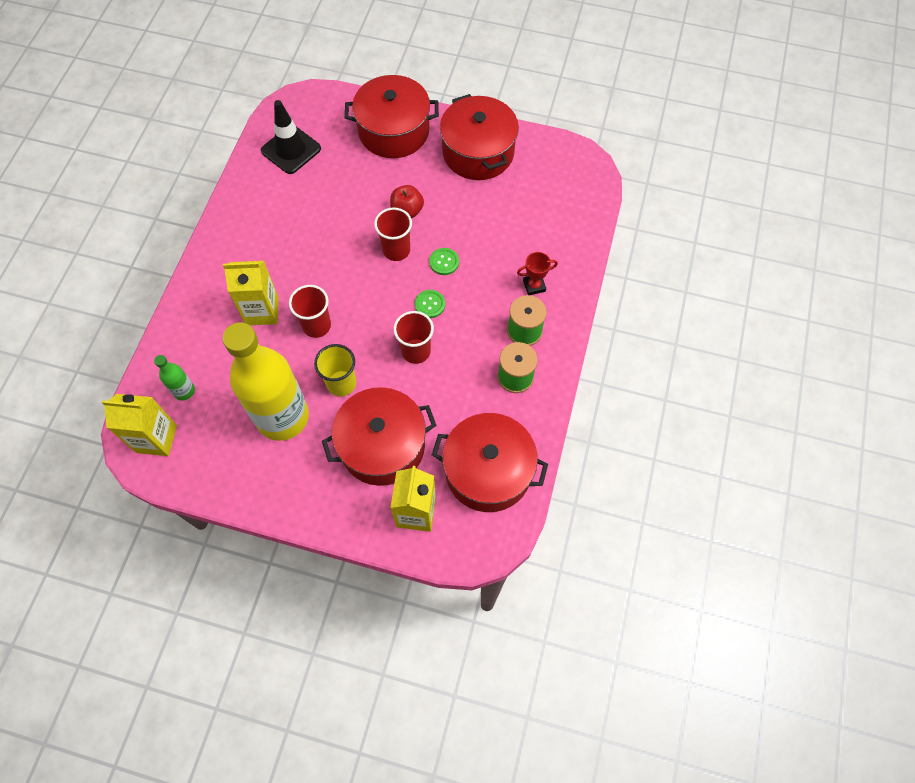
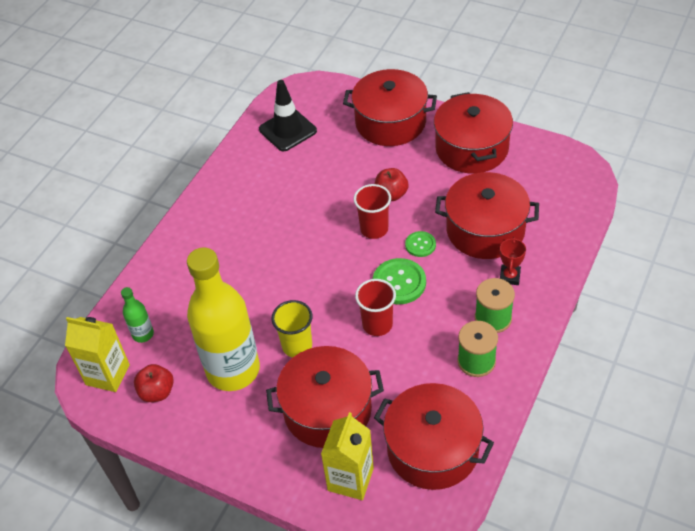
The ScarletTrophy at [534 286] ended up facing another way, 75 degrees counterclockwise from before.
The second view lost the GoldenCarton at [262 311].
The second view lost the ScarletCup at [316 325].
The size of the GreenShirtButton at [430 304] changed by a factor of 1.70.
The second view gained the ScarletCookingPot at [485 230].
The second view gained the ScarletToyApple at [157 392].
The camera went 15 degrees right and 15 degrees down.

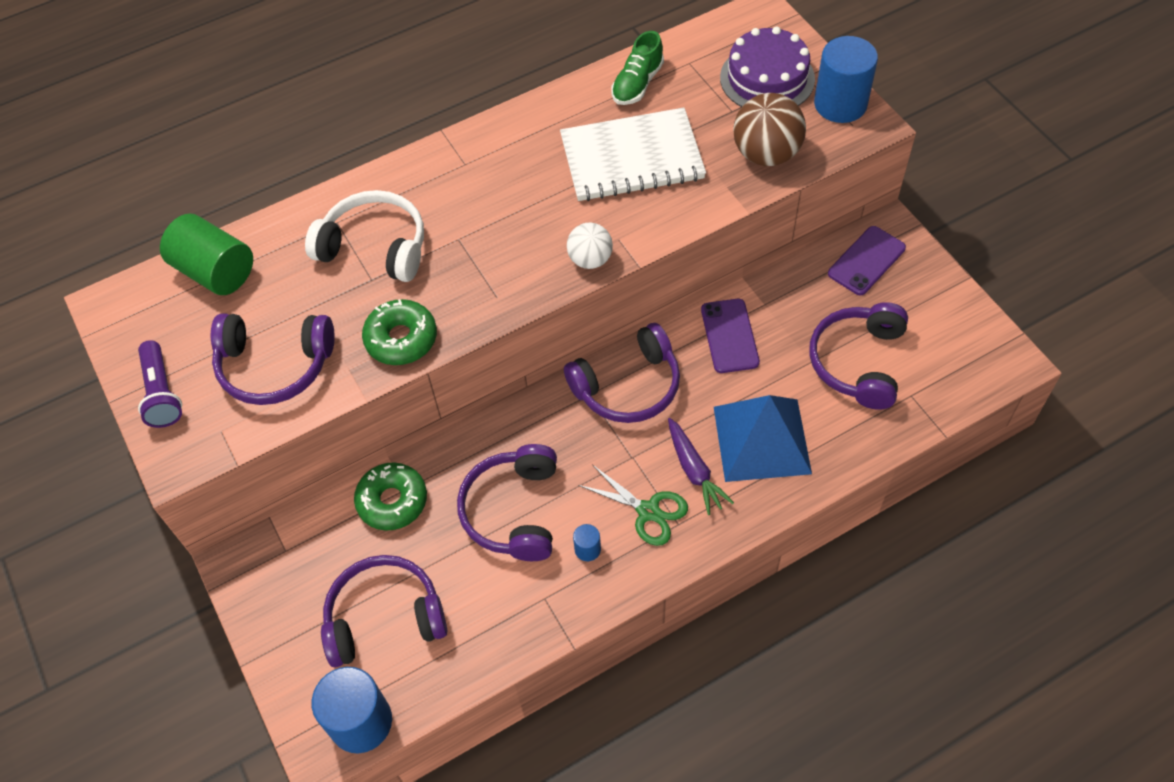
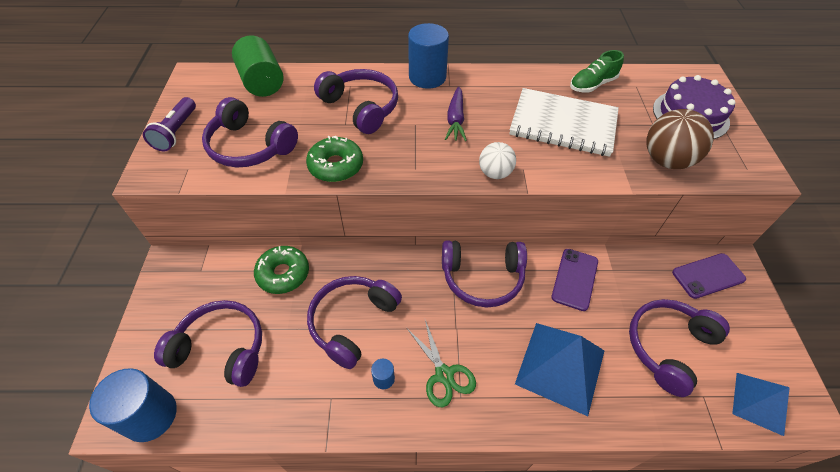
The BlueCylinderShape ended up elsewhere, having gone from [840 104] to [427 77].
What was the SnowWhiteOverEarHeadphones at [375 247] turned into the RoyalPurpleOverEarHeadphones at [361 107].
The RoyalPurpleRootVegetable ended up elsewhere, having gone from [694 471] to [455 120].
The second view gained the BlueSolidPyramid at [759 403].
The camera went 25 degrees right and 5 degrees down.

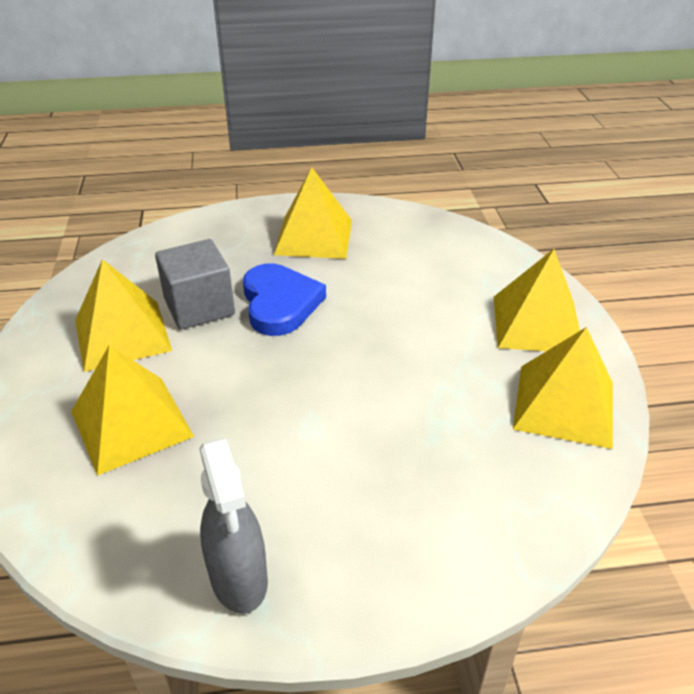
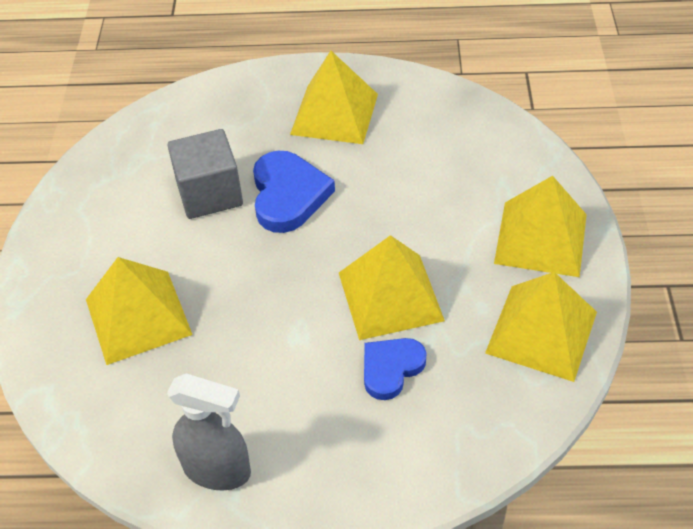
The GoldenSolidPyramid ended up elsewhere, having gone from [122 335] to [390 296].
The GraySprayBottle at [239 578] ended up facing another way, 60 degrees counterclockwise from before.
The second view gained the BlueHeartShape at [391 368].
The camera went 10 degrees right and 10 degrees up.

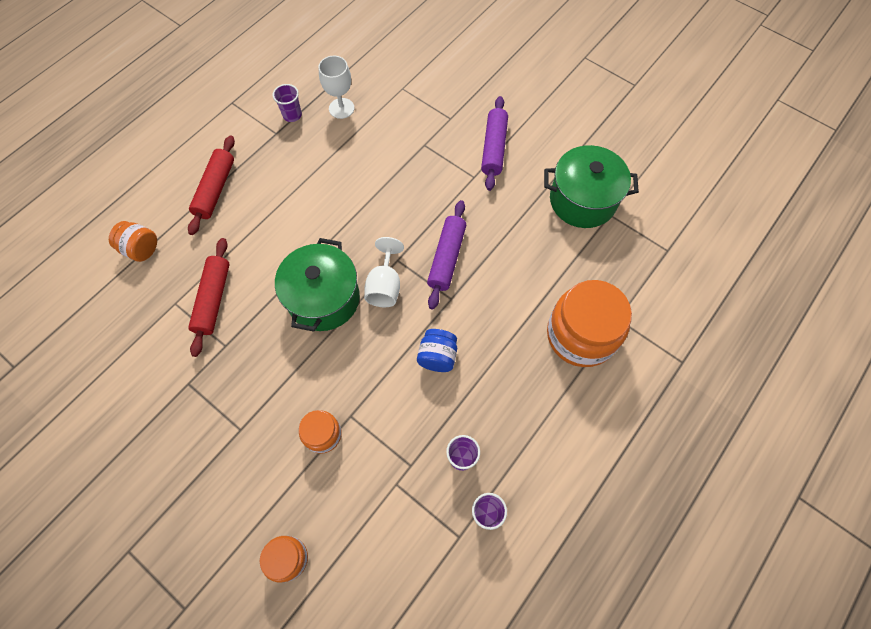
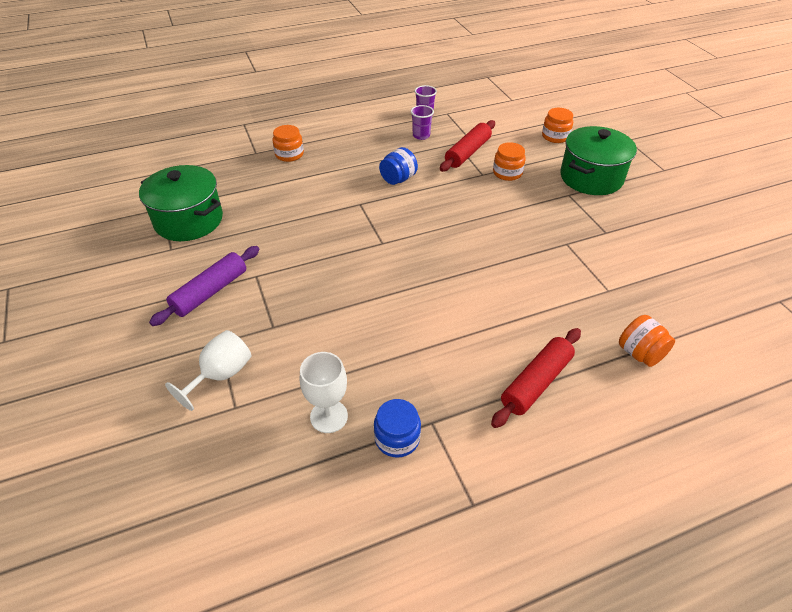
Where the RoyalPurpleCup stood at [292 115], the BluePreserveJar came to stand at [397 438].
The second view lost the RoyalPurpleDoughRoller at [447 258].
The SnowWhiteWineGlass ended up elsewhere, having gone from [385 286] to [221 375].
The ScarletDoughRoller ended up elsewhere, having gone from [213 299] to [467 153].
The GreenCookingPot ended up elsewhere, having gone from [323 298] to [591 177].
The size of the OrangeColouredPreserveJar at [581 335] changed by a factor of 0.51.
The camera went 150 degrees left and 20 degrees down.

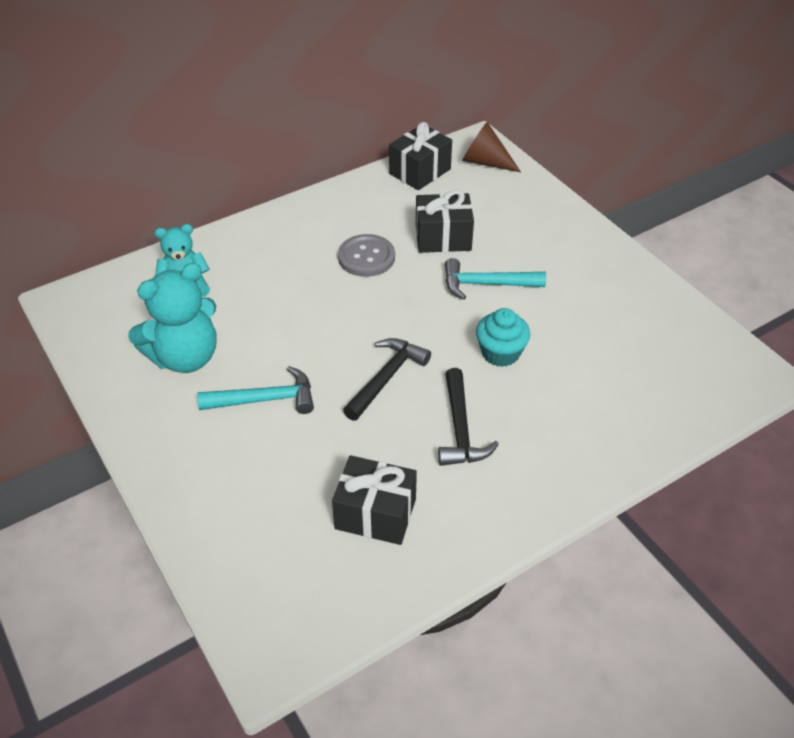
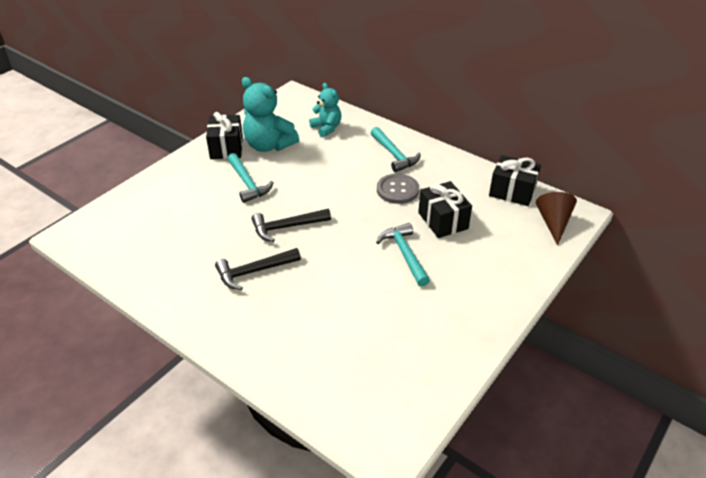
The second view lost the AquaFairyCake at [500 353].
The BlackClawHammer at [386 377] ended up facing another way, 150 degrees clockwise from before.
The BlackPresent ended up elsewhere, having gone from [375 513] to [226 148].
The second view gained the AquaClawHammer at [394 155].
The camera went 70 degrees right and 5 degrees down.

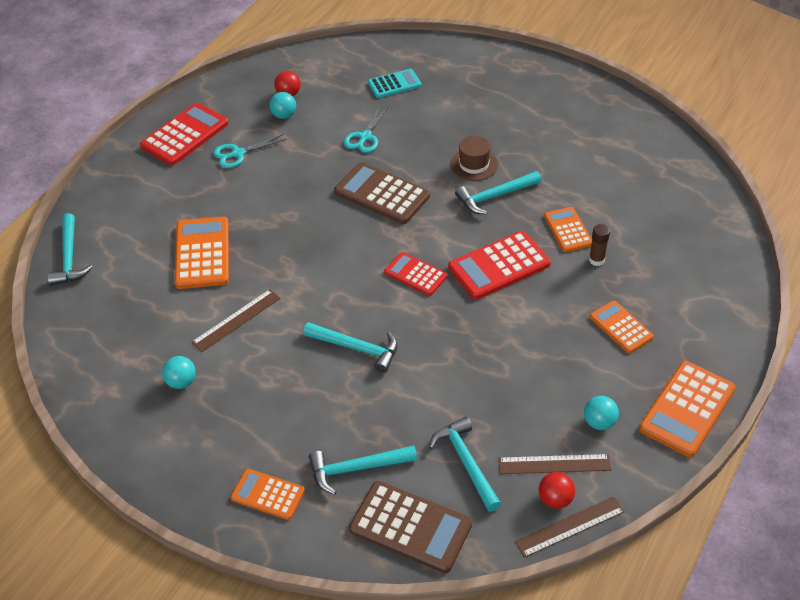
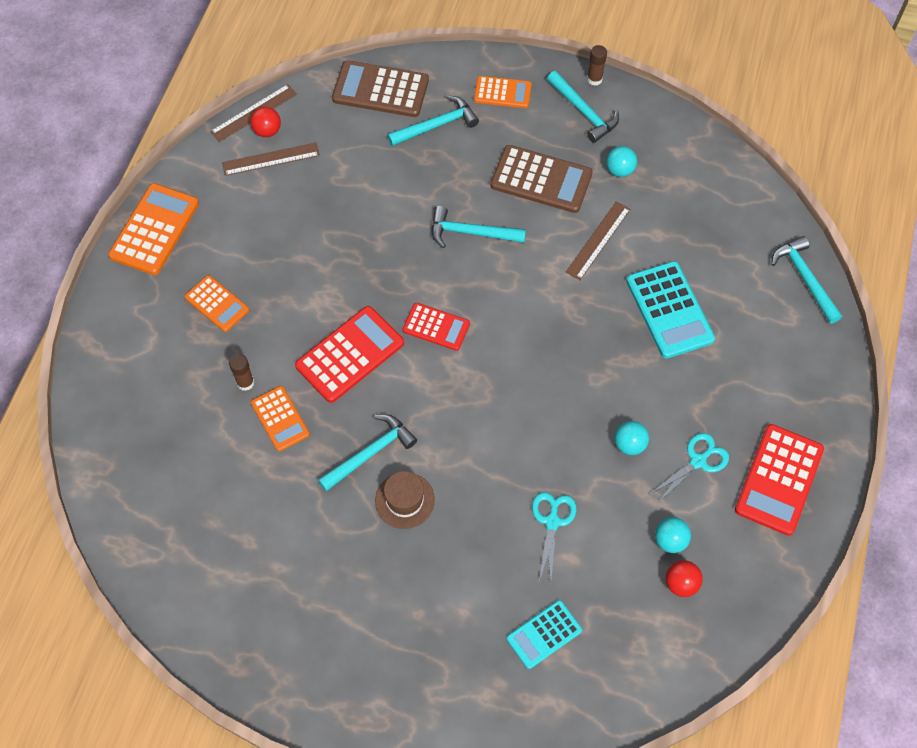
The BrownAddingMachine ended up elsewhere, having gone from [382 194] to [541 180].
What was the OrangeColouredAddingMachine at [202 253] turned into the AquaAddingMachine at [669 310].
The AquaPlayBall ended up elsewhere, having gone from [599 422] to [629 444].
The AquaClawHammer ended up elsewhere, having gone from [466 462] to [583 112].
The second view gained the BrownStickOfGlue at [594 79].
The camera went 165 degrees right and 15 degrees up.

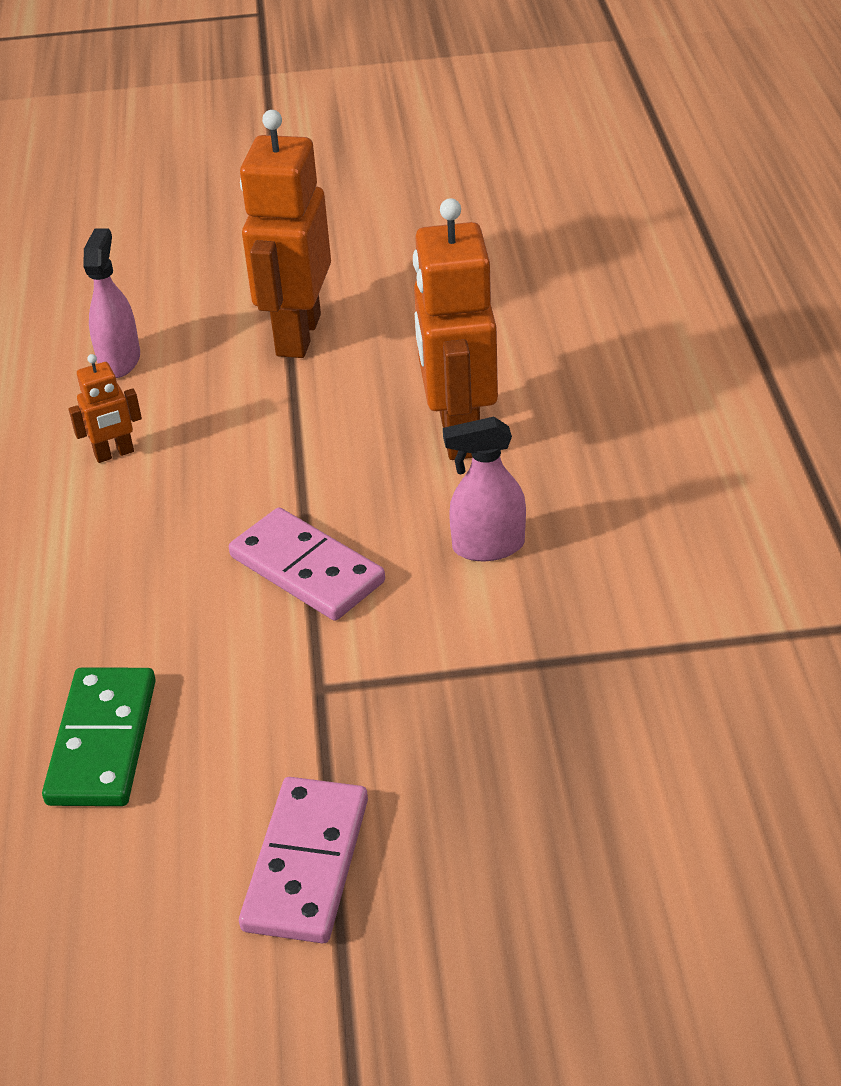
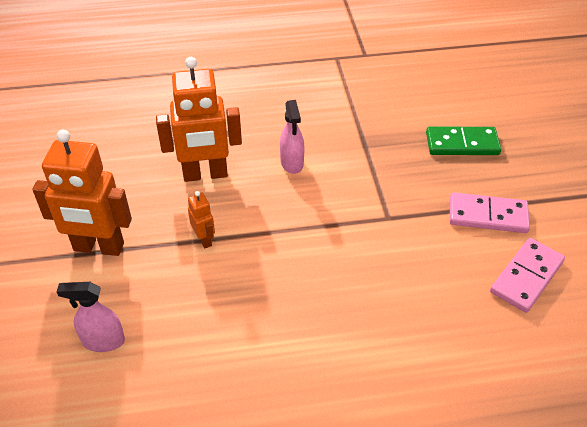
The OrangeColouredRobotFigure ended up elsewhere, having gone from [114 454] to [204 239].
The RosyDomino ended up elsewhere, having gone from [307 569] to [526 277].
The GreenDomino ended up elsewhere, having gone from [102 741] to [462 144].
The camera went 95 degrees left and 5 degrees up.

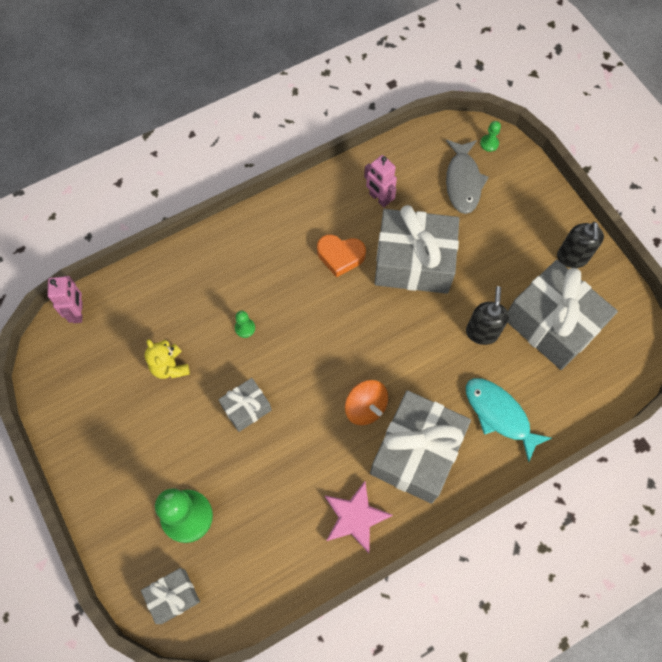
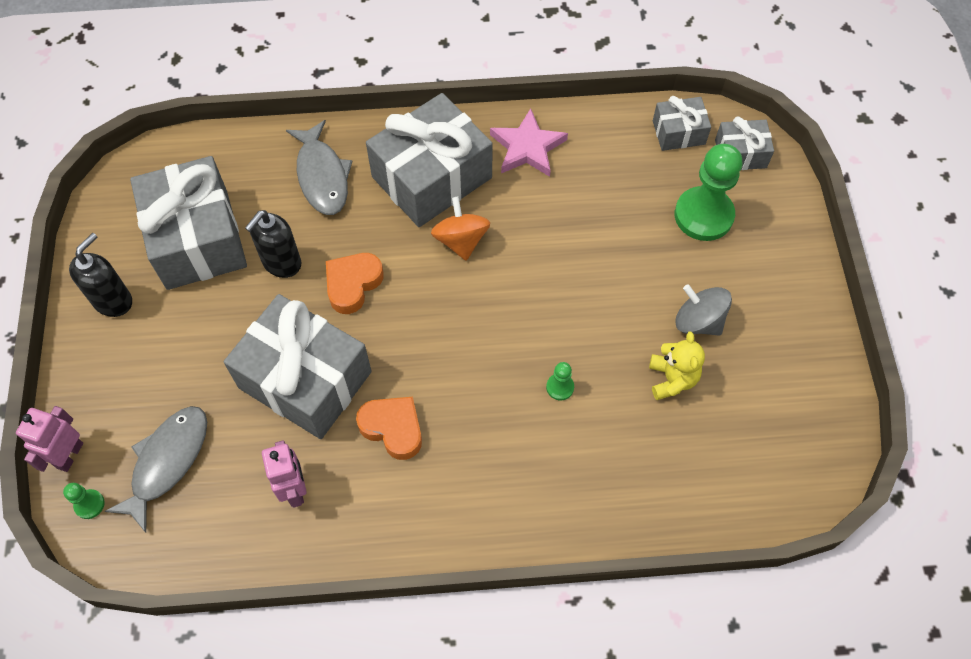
The RosyRobotFigure ended up elsewhere, having gone from [78 312] to [69 455].
The GrayPresent ended up elsewhere, having gone from [246 408] to [678 132].
What was the AquaToyFish at [499 415] turned into the GrayToyFish at [322 176].
The second view gained the OrangeColouredHeartShape at [353 284].
The second view gained the GrayToyTop at [698 321].
The camera went 155 degrees left and 5 degrees down.

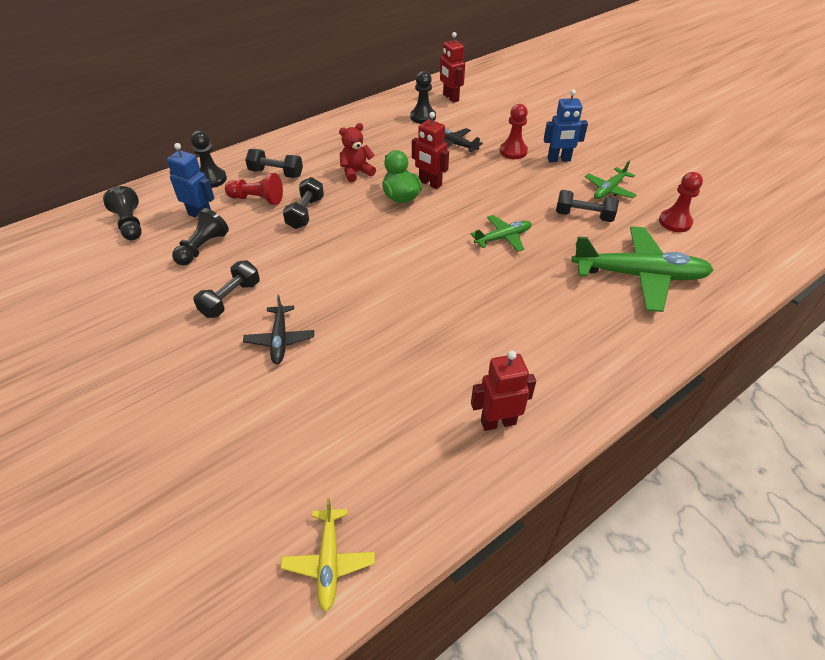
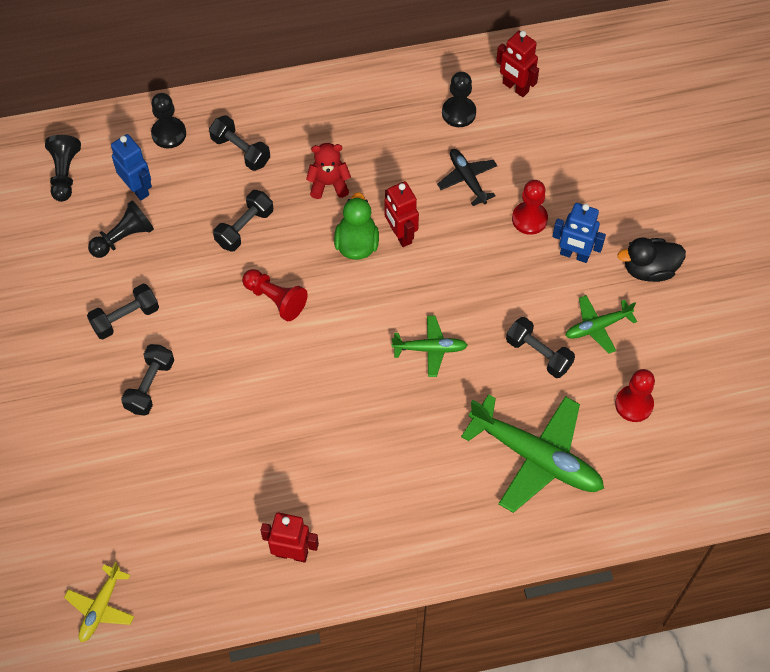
The ScarletRobotFigure at [450 98] ended up facing another way, 45 degrees counterclockwise from before.
The ScarletPawn ended up elsewhere, having gone from [257 199] to [275 299].
Where the BlackToyPlane stood at [280 339], the BlackHandWeight came to stand at [150 386].
The second view gained the BlackToyDuck at [649 269].
The camera went 25 degrees right and 15 degrees up.

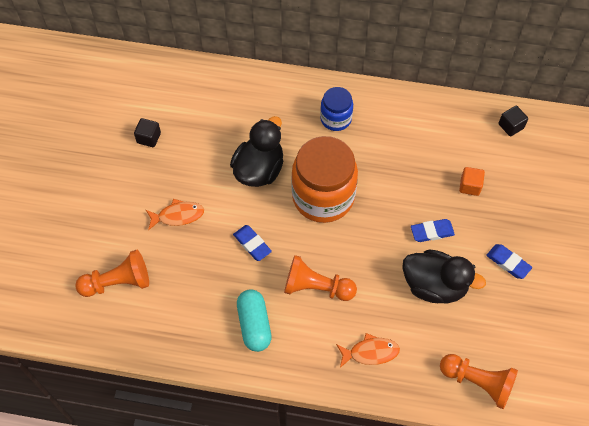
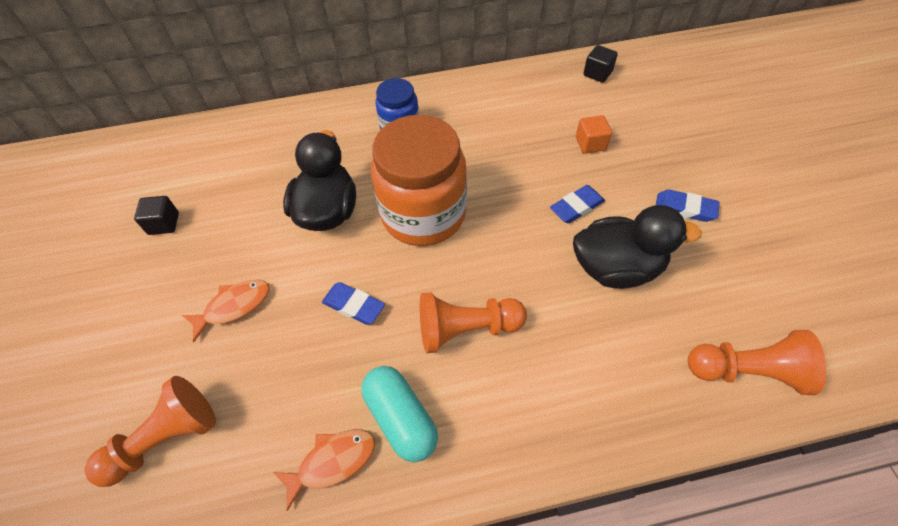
The OrangeColouredToyFish ended up elsewhere, having gone from [370 352] to [332 462].
The camera went 20 degrees left and 5 degrees down.

